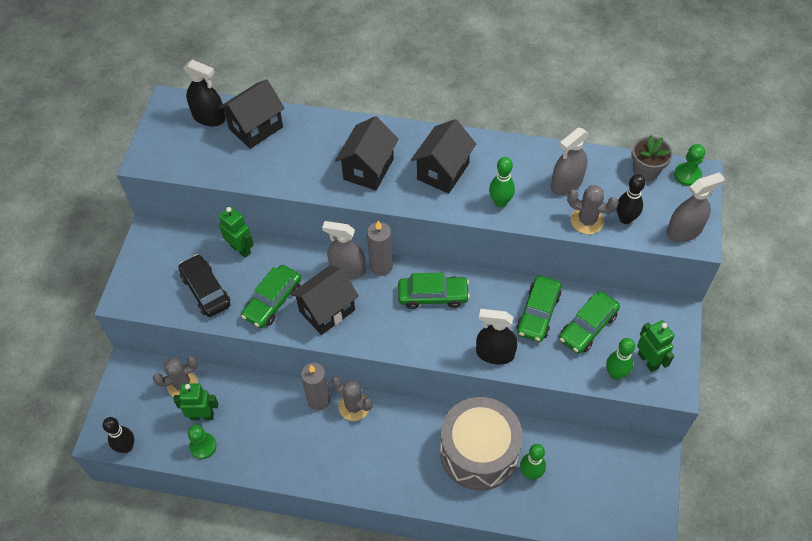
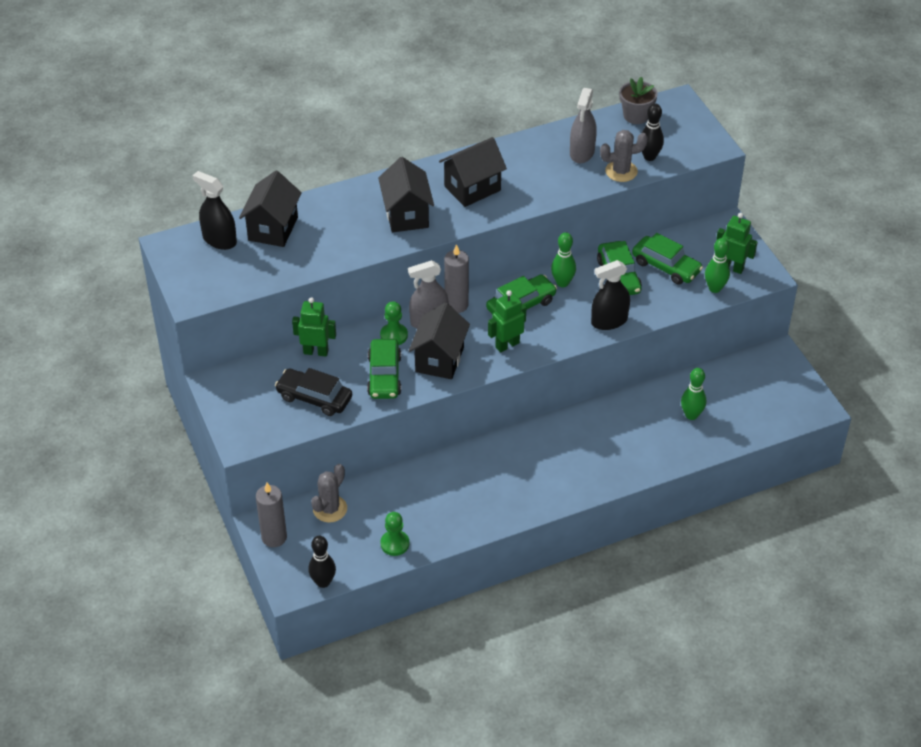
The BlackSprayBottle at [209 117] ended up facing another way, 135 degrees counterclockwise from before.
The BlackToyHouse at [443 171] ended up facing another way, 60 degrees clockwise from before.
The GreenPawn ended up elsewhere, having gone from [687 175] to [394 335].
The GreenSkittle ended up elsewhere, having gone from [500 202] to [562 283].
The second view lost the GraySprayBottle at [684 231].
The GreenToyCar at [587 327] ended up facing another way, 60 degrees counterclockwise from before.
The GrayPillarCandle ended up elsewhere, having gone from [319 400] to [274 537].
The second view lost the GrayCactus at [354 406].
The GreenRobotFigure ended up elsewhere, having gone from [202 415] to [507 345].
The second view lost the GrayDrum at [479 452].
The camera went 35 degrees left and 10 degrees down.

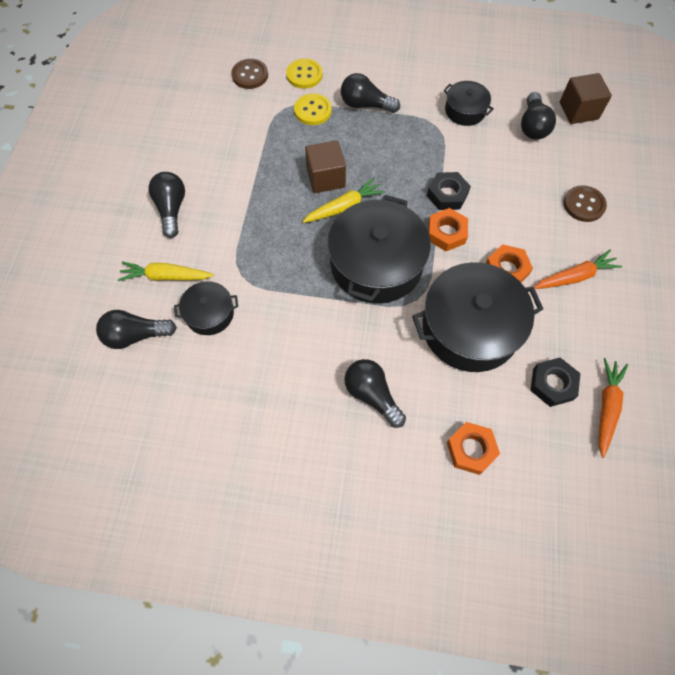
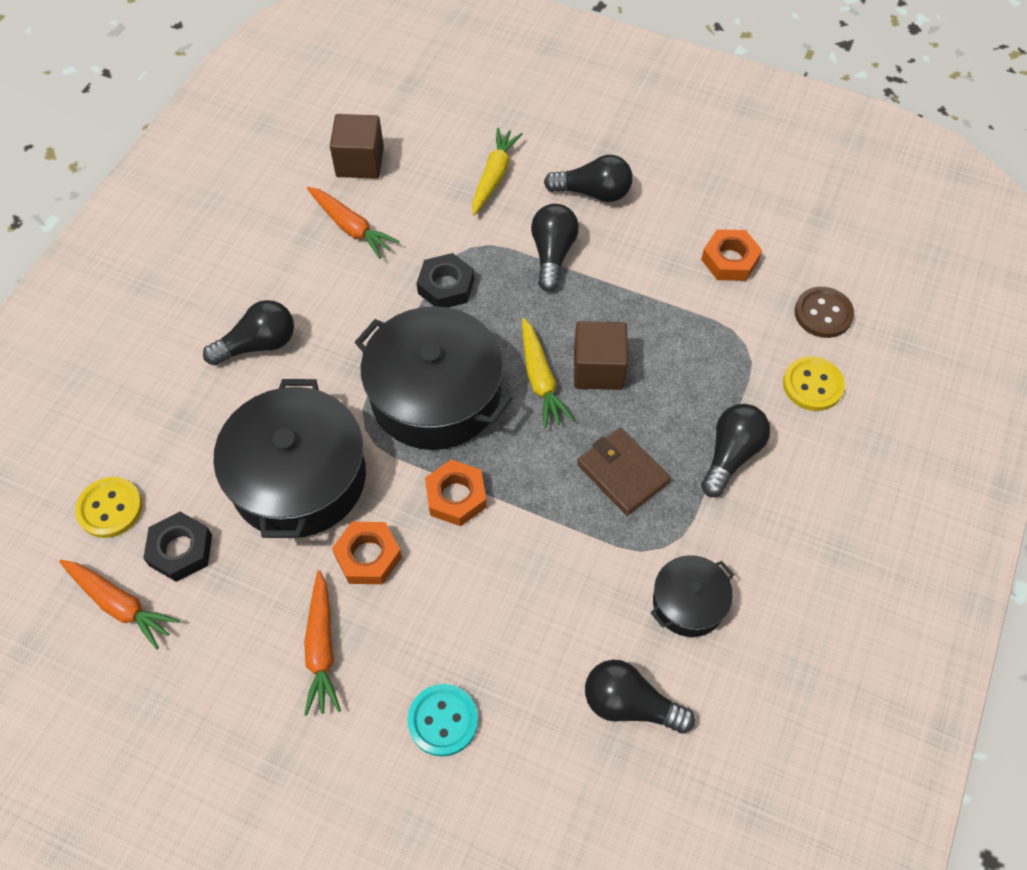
The BrownSolidCube ended up elsewhere, having gone from [578 111] to [360 162].
The GoldenShirtButton ended up elsewhere, having gone from [312 110] to [110 508].
The BlackHexNut ended up elsewhere, having gone from [447 195] to [446 286].
What was the BrownShirtButton at [583 205] turned into the AquaShirtButton at [443 720].
The second view lost the BlackCookingPot at [209 314].
The BlackLightBulb ended up elsewhere, having gone from [136 335] to [552 254].
The OrangeColouredHexNut ended up elsewhere, having gone from [471 449] to [730 260].
The second view gained the OrangeColouredRootVegetable at [351 227].
The second view gained the BrownBillfold at [622 473].
The camera went 105 degrees right and 5 degrees down.

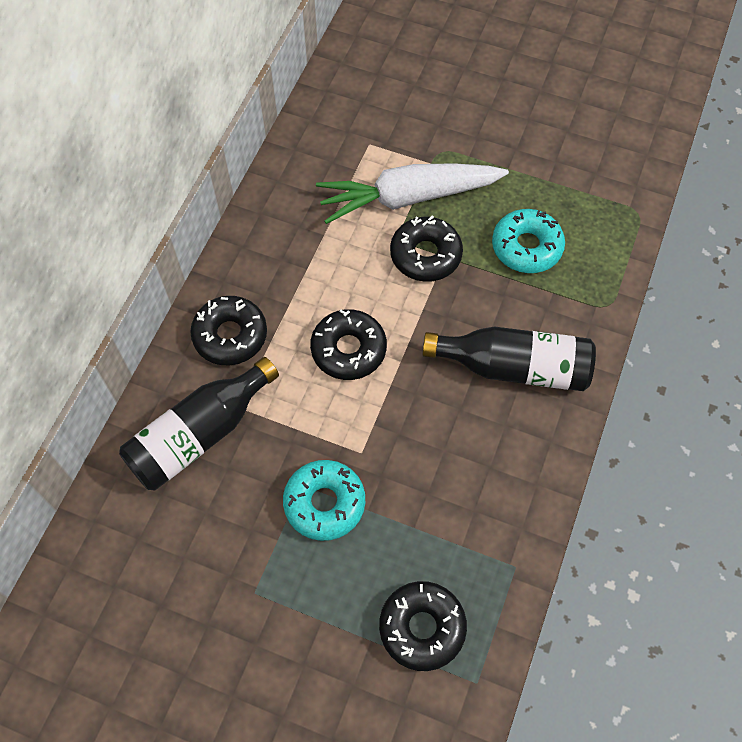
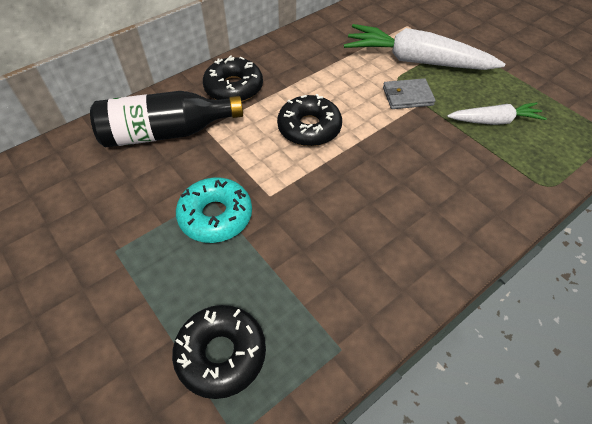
Where the AquaDonut stood at [526 247], the SnowWhiteRootVegetable came to stand at [494 121].
Where the BlackDonut stood at [425 255], the GrayBillfold came to stand at [407 96].
The second view lost the BlackDrinkBottle at [514 367].
The camera went 30 degrees right and 10 degrees down.

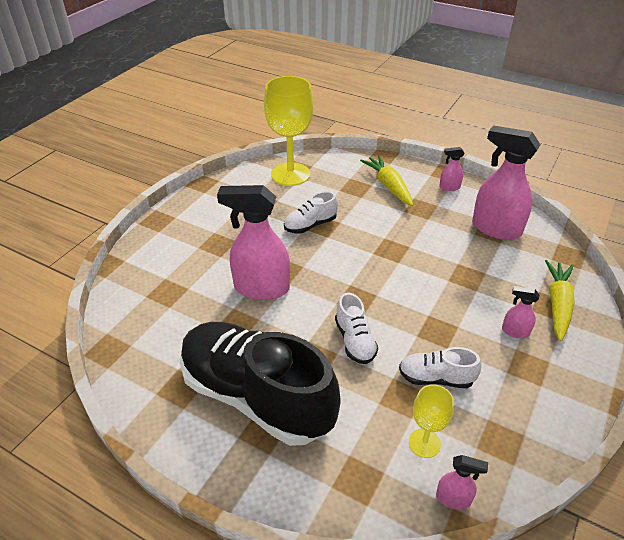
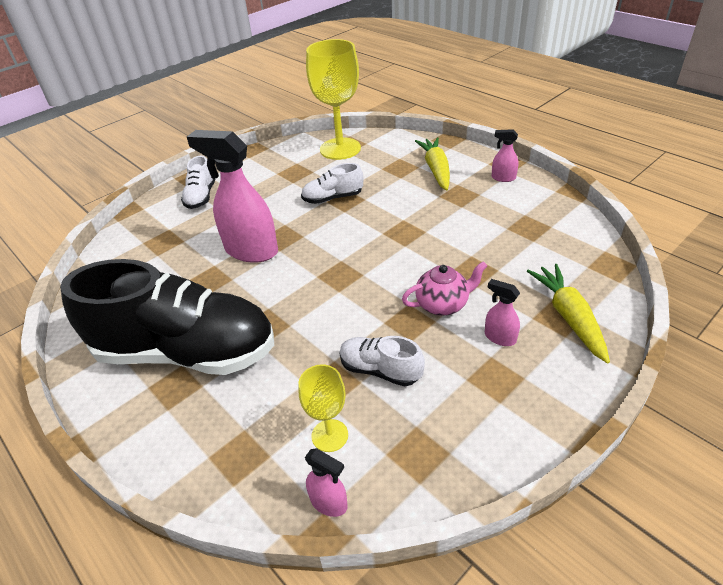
The second view lost the RosySprayBottle at [495 228].
The GoldenRootVegetable at [557 304] ended up facing another way, 45 degrees counterclockwise from before.
The SnowWhiteShoe ended up elsewhere, having gone from [355 341] to [201 197].
The BlackShoe at [256 396] ended up facing another way, 135 degrees clockwise from before.
The second view gained the RosyTeapot at [443 304].
The camera went 20 degrees right and 0 degrees up.

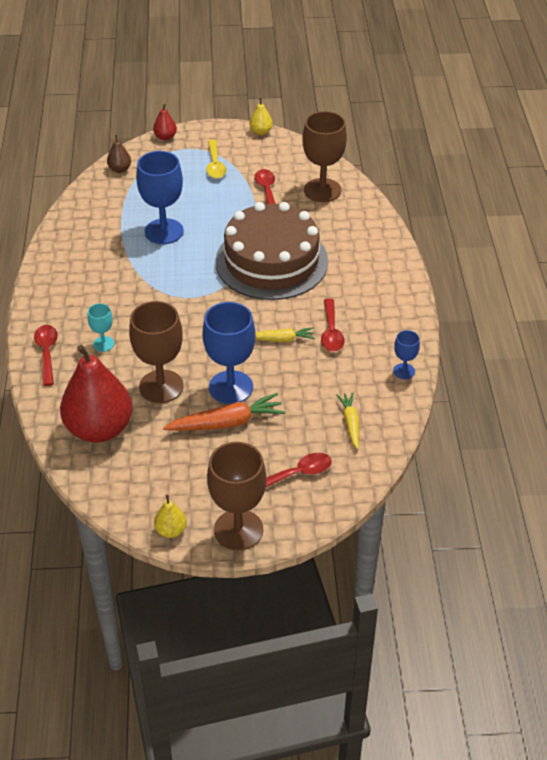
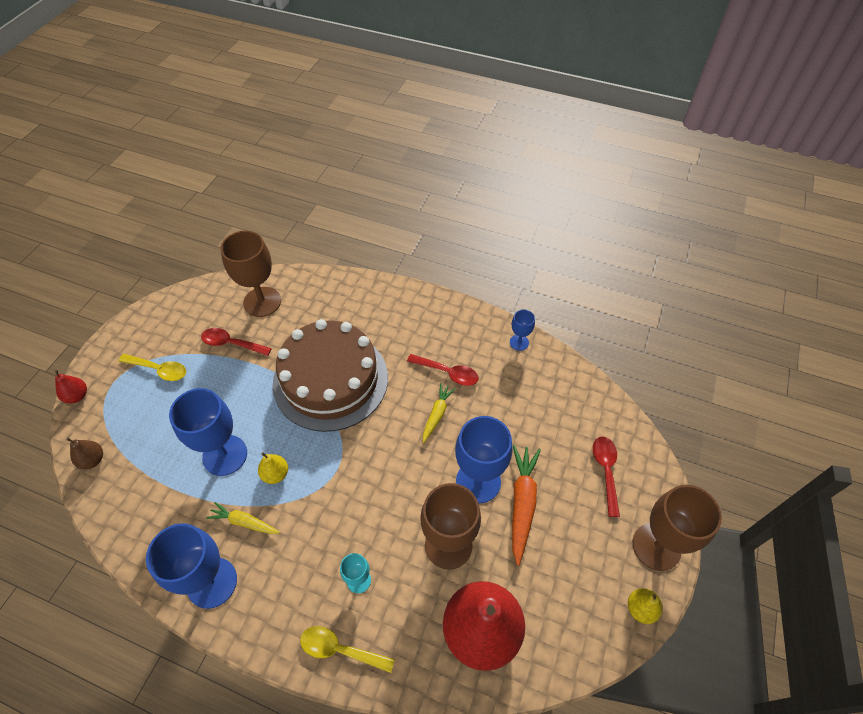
The GoldenToyPear ended up elsewhere, having gone from [261 132] to [275 474].
What was the ScarletSpoon at [47 353] turned into the GoldenSpoon at [340 649].
The GoldenRootVegetable ended up elsewhere, having gone from [350 423] to [244 522].
The second view gained the BlueWineGlass at [212 582].
The camera went 65 degrees left and 10 degrees up.

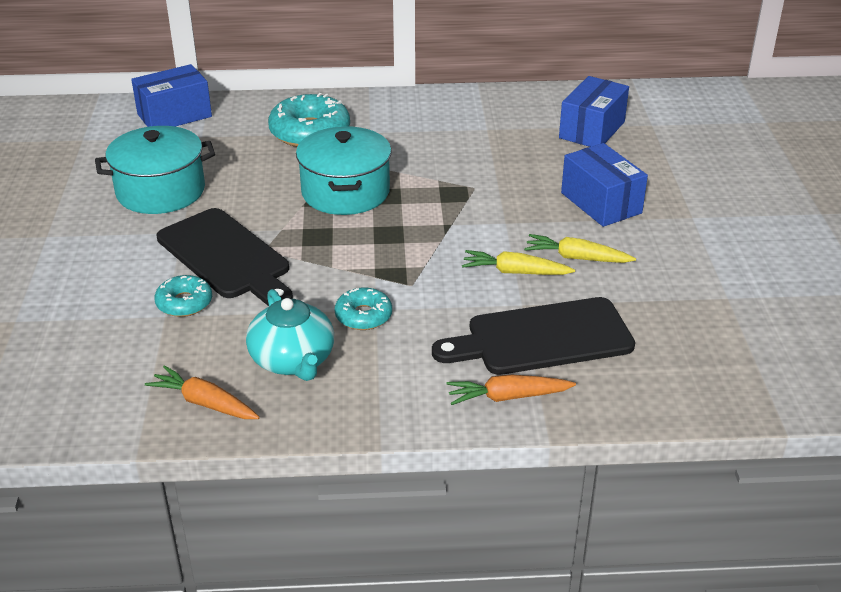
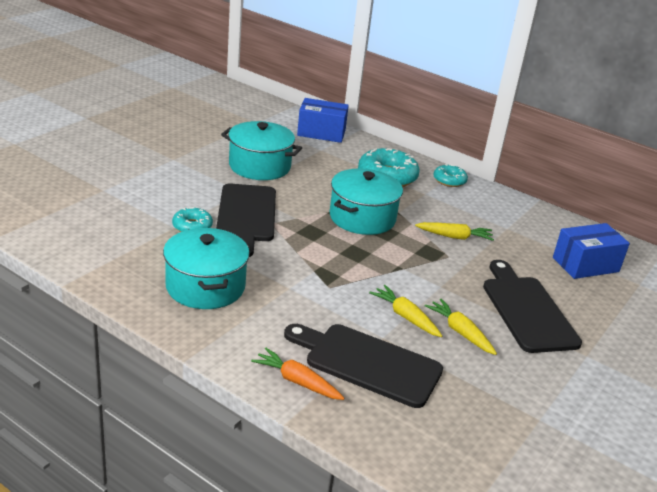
Where the BlueBox stood at [601 203], the BlackCuttingBoard came to stand at [527 310].
The AquaDonut ended up elsewhere, having gone from [363 316] to [449 180].
Where the AquaTeapot stood at [293 360], the AquaCookingPot came to stand at [205 286].
The second view lost the OrangeColouredRootVegetable at [204 403].
The second view gained the GoldenRootVegetable at [455 237].
The camera went 35 degrees right and 5 degrees down.

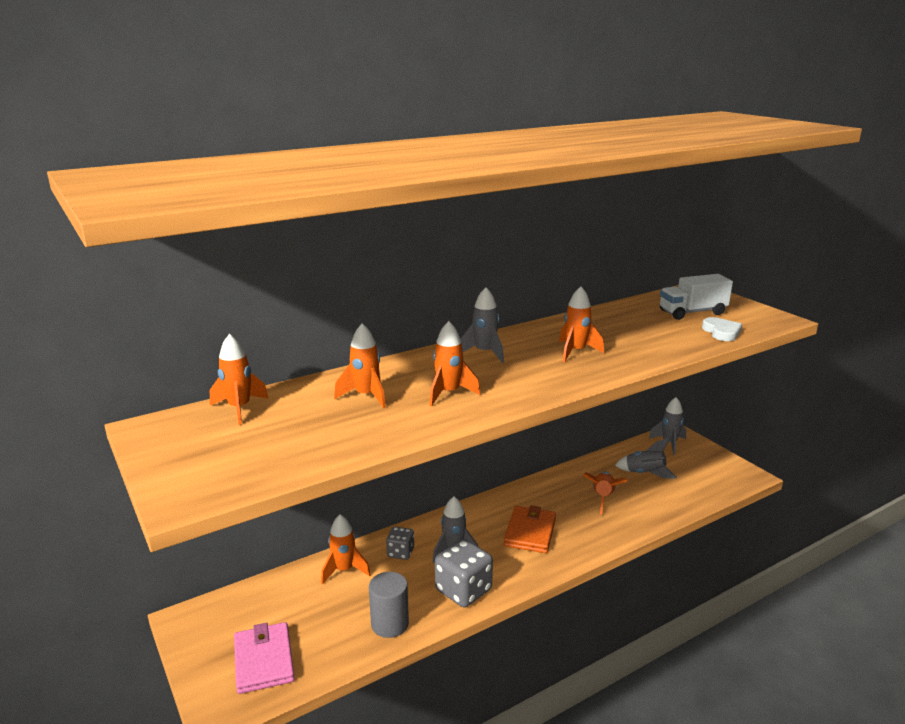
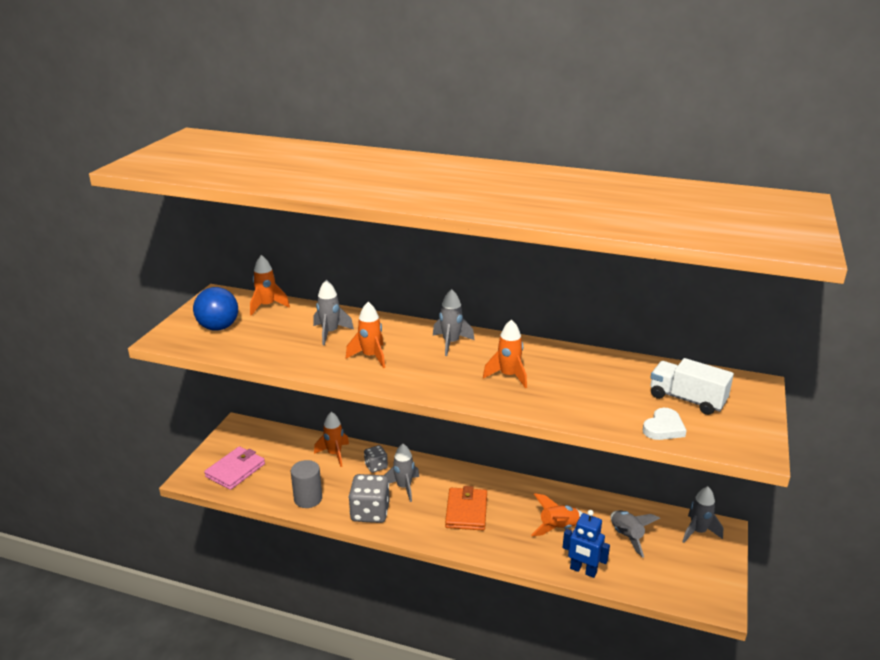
What was the OrangeColouredSpaceship at [366 396] turned into the GraySpaceship at [330 333].
The OrangeColouredBillfold at [530 532] ended up facing another way, 60 degrees counterclockwise from before.
The second view gained the BluePlayBall at [218 327].
The second view gained the BlueRobotFigure at [583 570].
The camera went 50 degrees right and 5 degrees up.

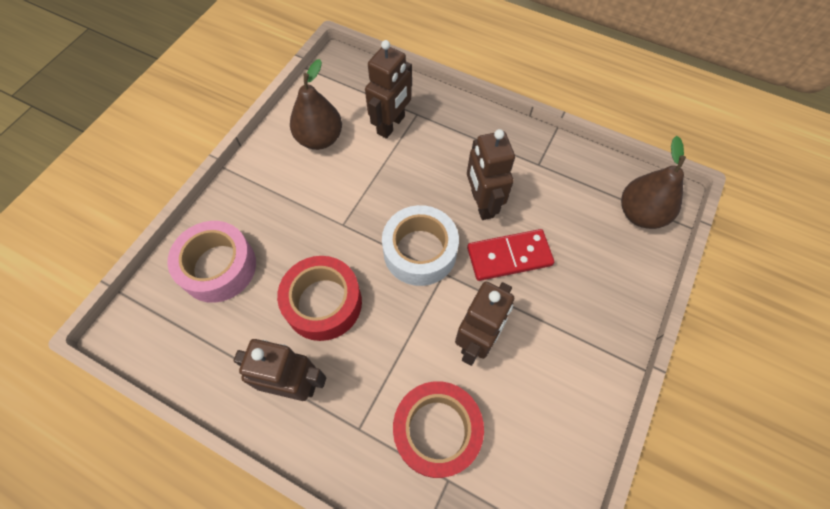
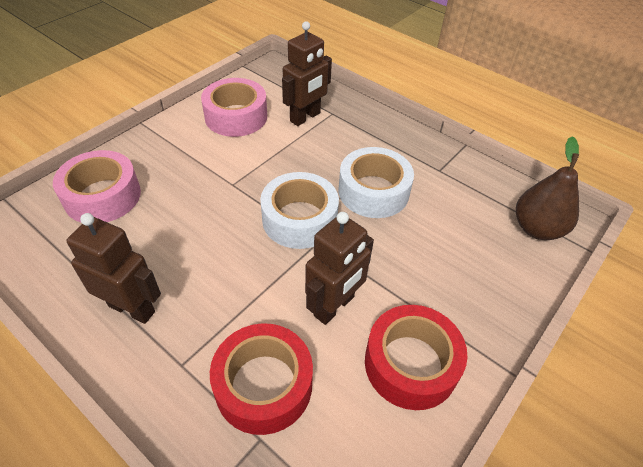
Where the BrownToyPear stood at [320 139], the RosyStickyTape came to stand at [236 116].
Where the BrownRobotFigure stood at [481 204], the SnowWhiteStickyTape came to stand at [373 191].
The second view lost the ScarletDomino at [509 257].
The ScarletStickyTape ended up elsewhere, having gone from [323 303] to [411 364].
The camera went 10 degrees right and 15 degrees down.

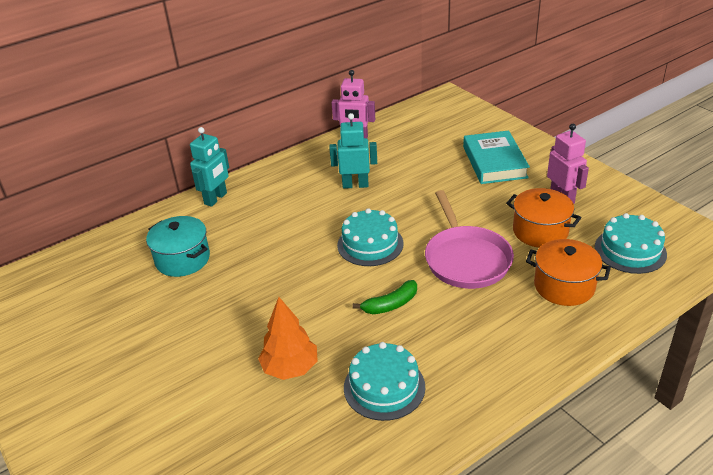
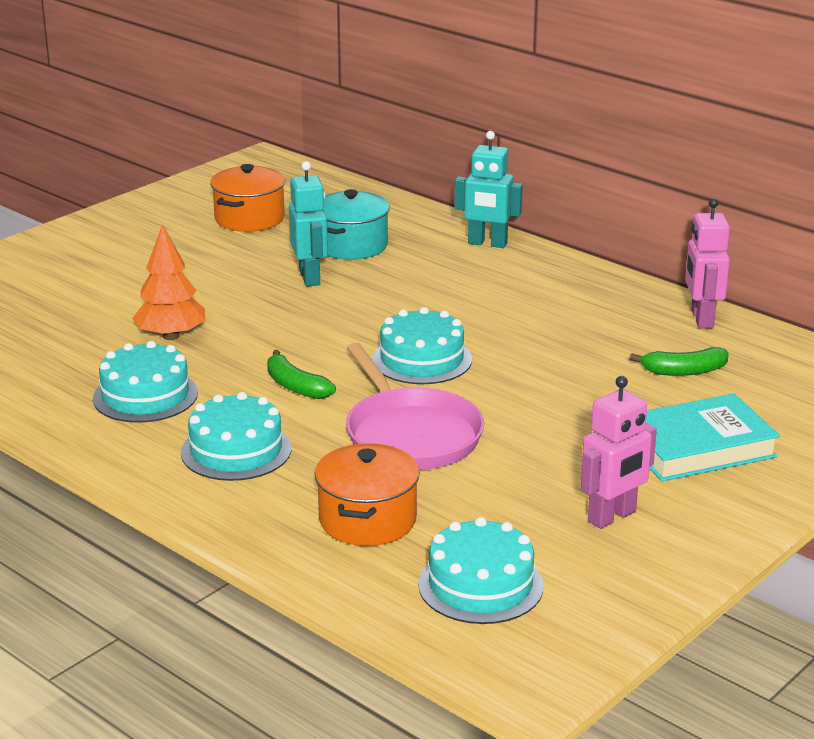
The AquaRobotFigure ended up elsewhere, having gone from [355 185] to [310 278].
The OrangeColouredCookingPot ended up elsewhere, having gone from [540 231] to [249 219].
The RosyPan at [466 259] ended up facing another way, 90 degrees counterclockwise from before.
The second view gained the GreenToyBanana at [684 371].
The second view gained the AquaLayerCake at [236 450].
The camera went 75 degrees right and 10 degrees down.

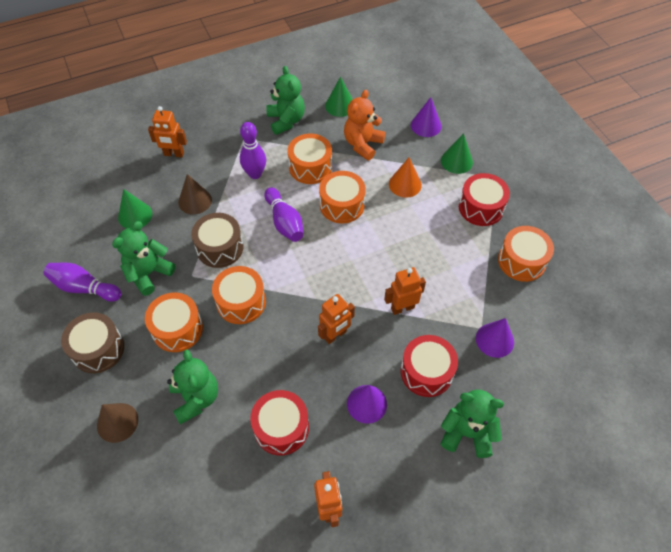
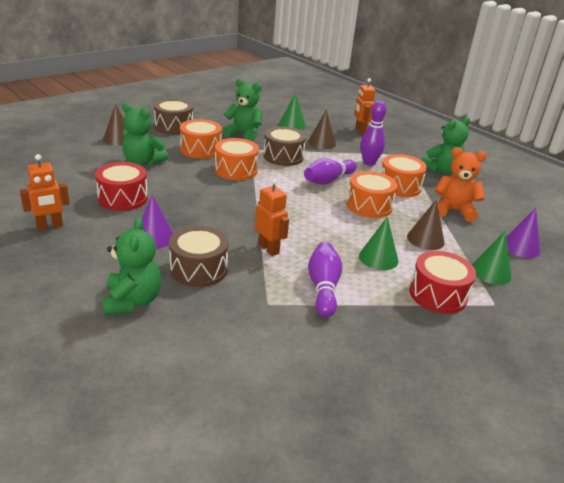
The GreenSolidCone ended up elsewhere, having gone from [340 105] to [378 258].
What was the OrangeColouredSolidCone at [405 184] turned into the BrownSolidCone at [425 239].
The second view lost the OrangeColouredDrum at [521 261].
The RoyalPurpleSkittle ended up elsewhere, having gone from [84 288] to [323 288].
The second view lost the OrangeColouredRobotFigure at [335 335].
The second view lost the RoyalPurpleSolidCone at [494 340].
What was the ScarletDrum at [426 372] turned into the BrownDrum at [198 269].
The GreenStuffedBear at [196 398] ended up facing another way, 60 degrees clockwise from before.
The camera went 70 degrees right and 25 degrees down.

